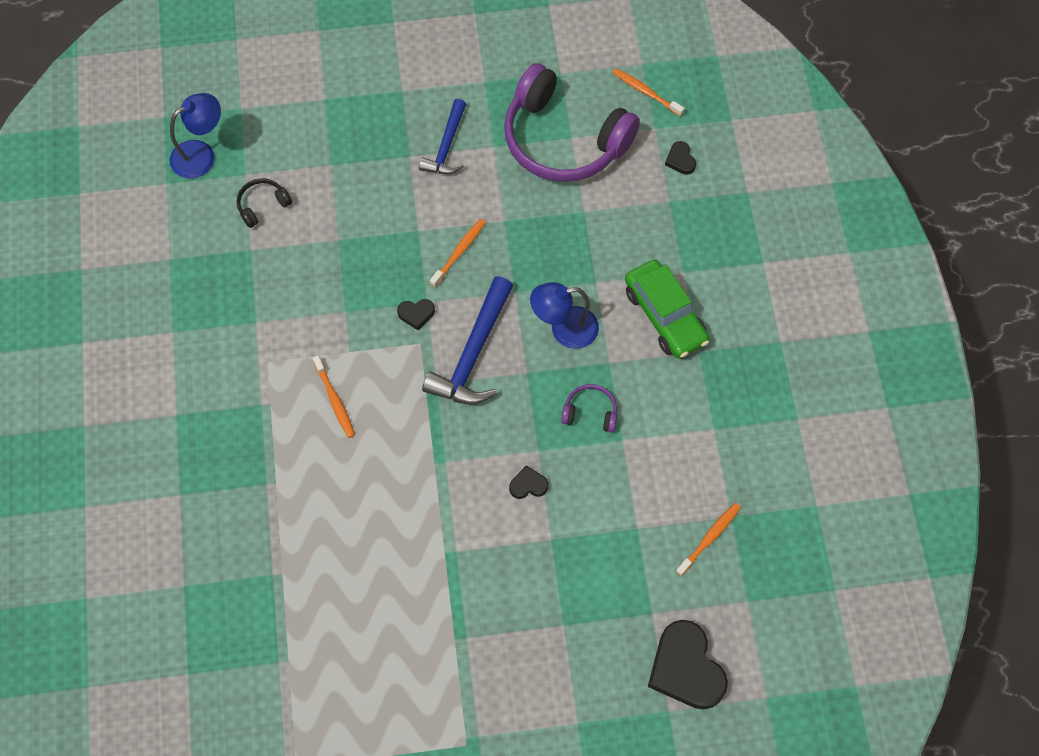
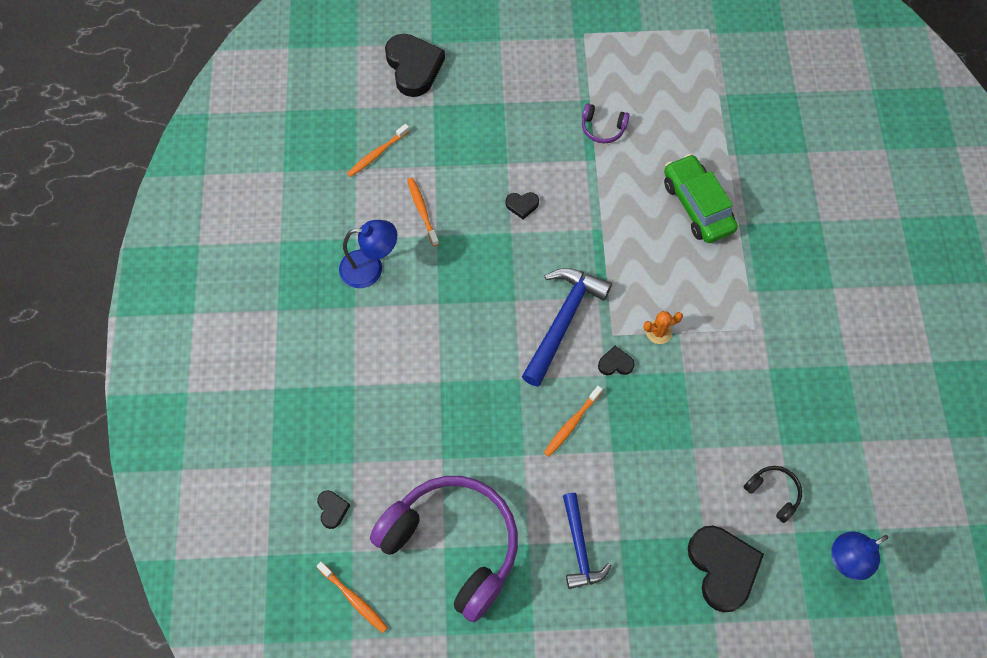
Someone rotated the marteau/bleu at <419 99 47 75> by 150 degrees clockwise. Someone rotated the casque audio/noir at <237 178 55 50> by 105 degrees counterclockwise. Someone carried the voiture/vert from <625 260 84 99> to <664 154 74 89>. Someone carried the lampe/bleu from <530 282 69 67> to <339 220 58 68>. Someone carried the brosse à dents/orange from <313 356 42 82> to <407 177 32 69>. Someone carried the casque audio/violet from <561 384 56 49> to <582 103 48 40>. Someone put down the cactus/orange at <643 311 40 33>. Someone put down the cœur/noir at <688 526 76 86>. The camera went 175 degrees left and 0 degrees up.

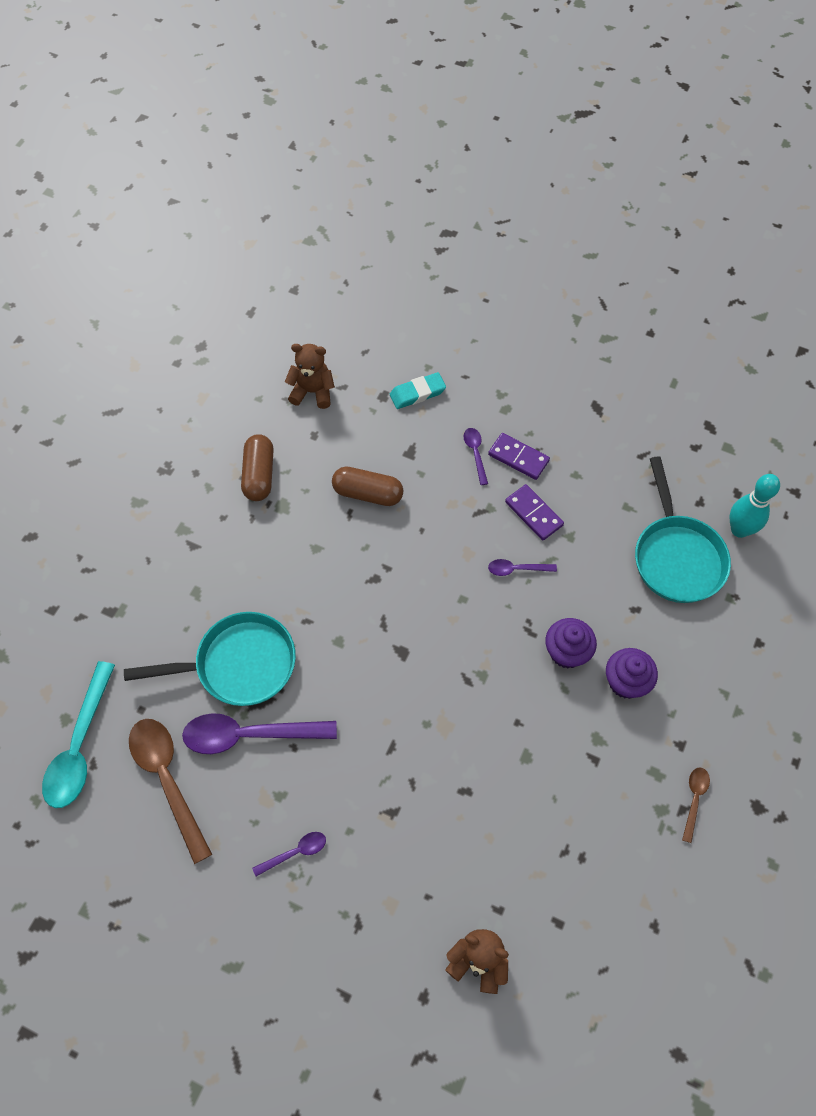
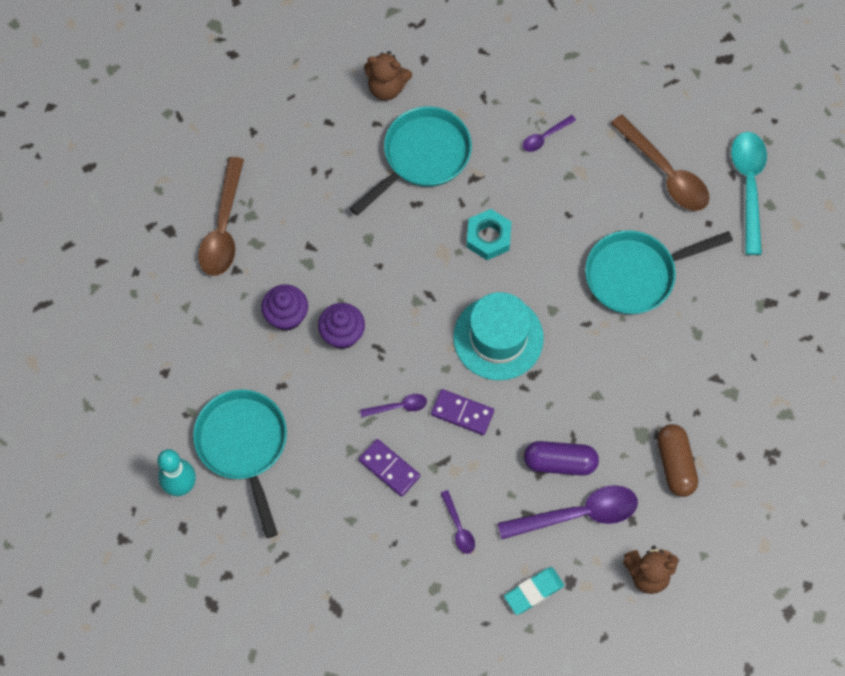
Someone carried the domino/violet from <488 433 62 47> to <431 389 63 46>. Someone repainted the gélule/marron at <332 467 72 39>, which became the gélule/violet at <524 441 75 35>. Someone carried the cuillère/violet from <182 713 155 41> to <498 485 140 54>. Someone scaled the cuillère/marron at <682 767 28 76> by 2.06. Someone put down the poêle/turquoise at <350 106 122 109>. Someone put down the écrou/turquoise at <467 209 45 51>. Someone put down the chapeau/turquoise at <453 292 91 88>. The camera went 170 degrees right and 5 degrees up.

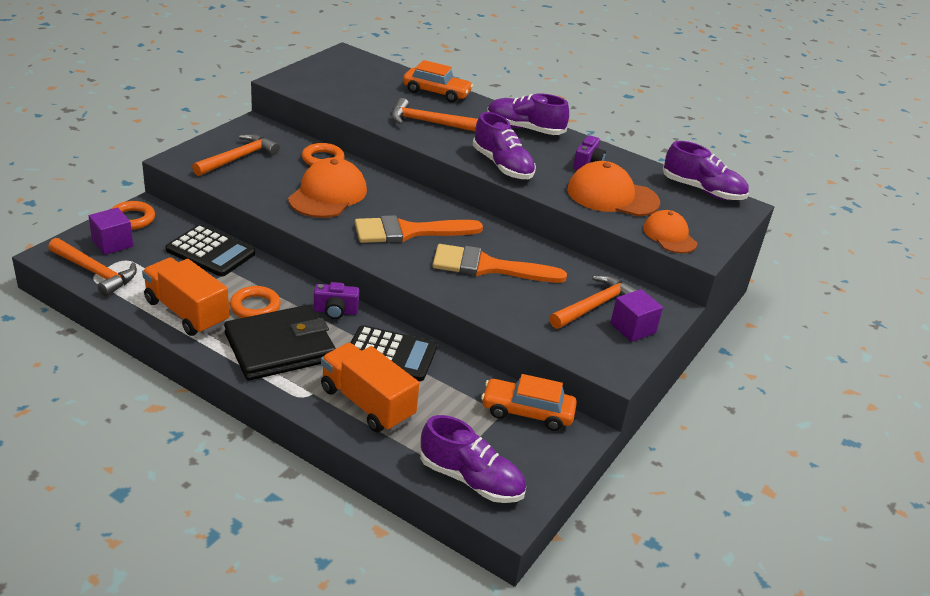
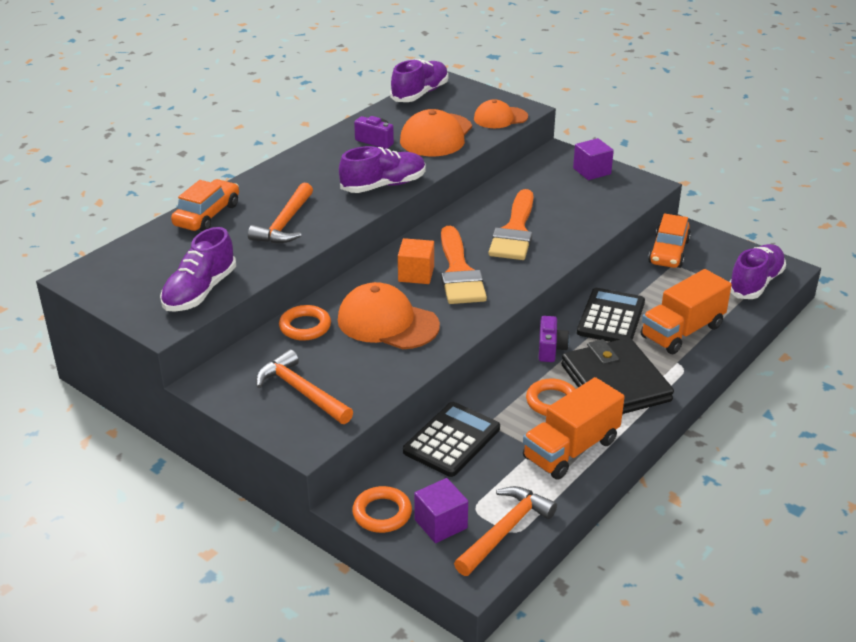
Someone carried the chaussure/violet from <487 93 82 42> to <160 227 76 85>. Someone took away the marteau/orange at <550 275 87 54>. Someone put down the cube/orange at <398 238 36 46>. The camera went 80 degrees left and 0 degrees up.

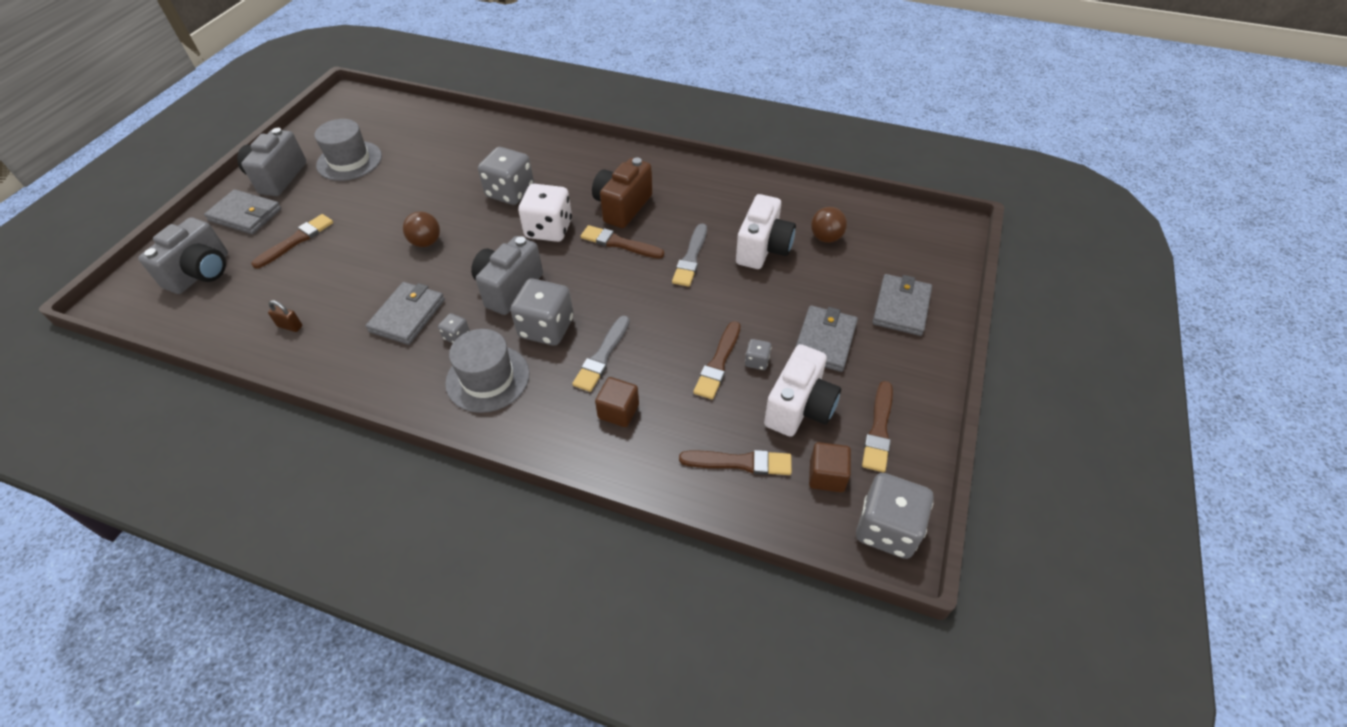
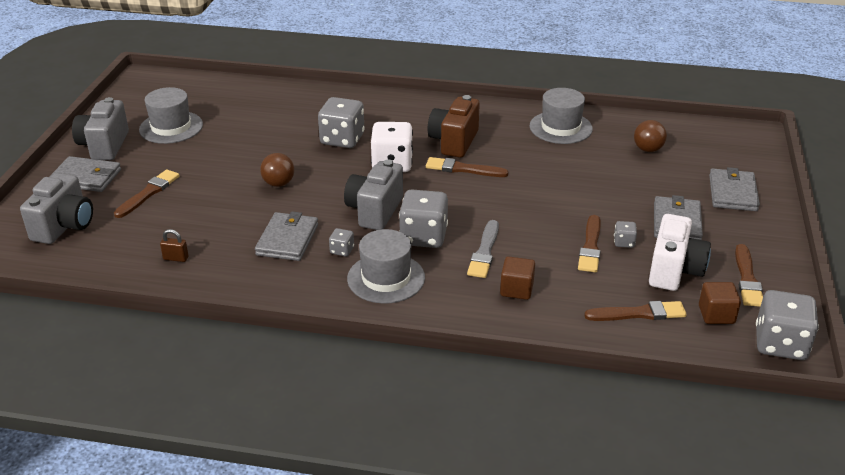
Someone took away the appareil photo/blanc at <736 194 60 75>. Someone took away the pinceau/gris at <672 224 35 63>. Someone put down the chapeau/gris at <530 88 63 56>. The camera went 10 degrees left and 15 degrees down.

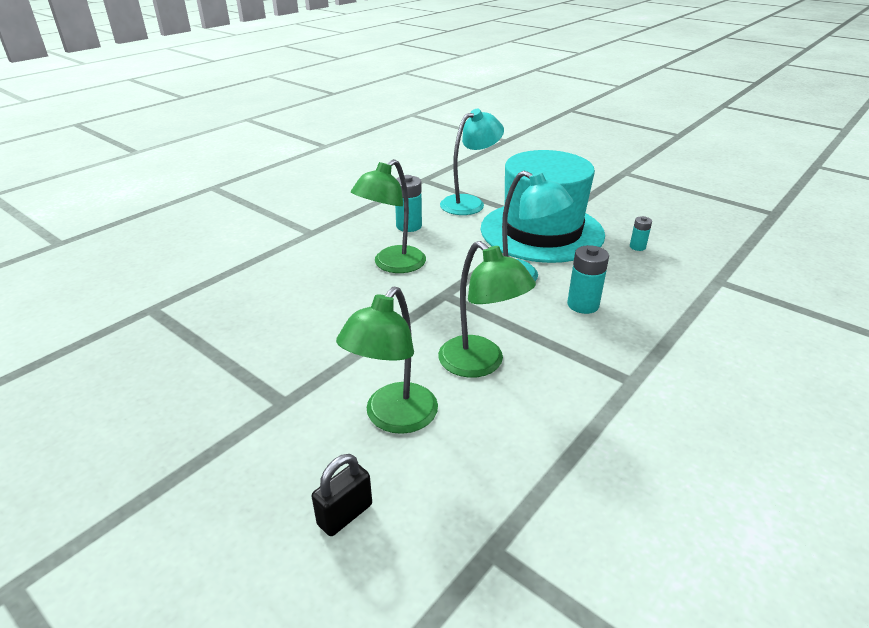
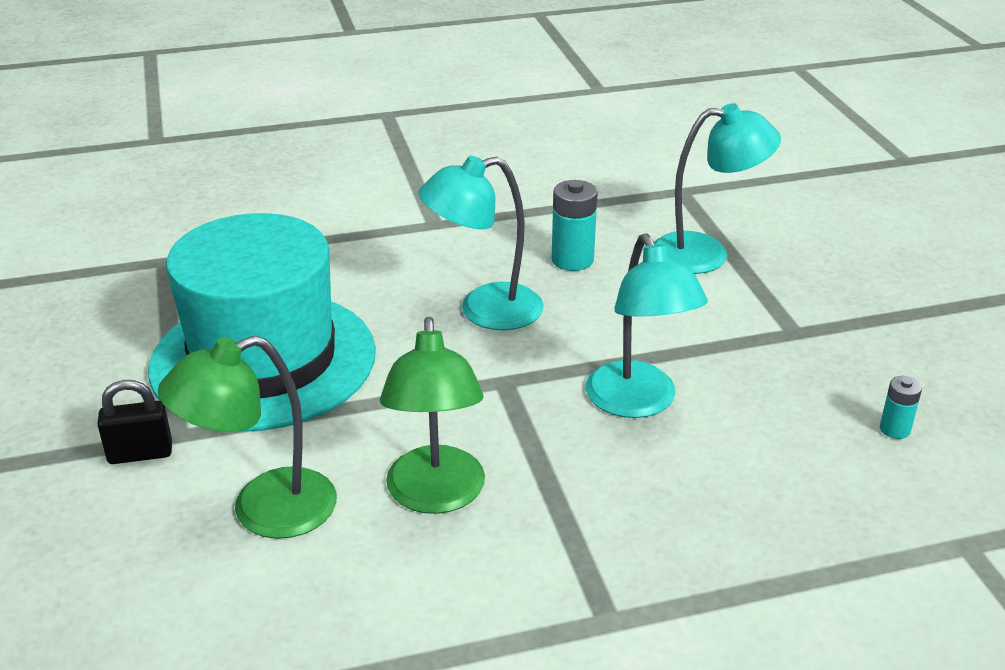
Someone carried the chapeau/turquoise from <481 150 124 113> to <148 213 228 218>. Someone repainted the lampe/vert at <351 159 75 114>, which became the lampe/turquoise at <418 156 126 174>. Someone took away the pile/turquoise at <567 245 42 69>. Someone carried the cadenas/noir from <312 454 60 82> to <97 380 75 84>. The camera went 35 degrees right and 0 degrees up.

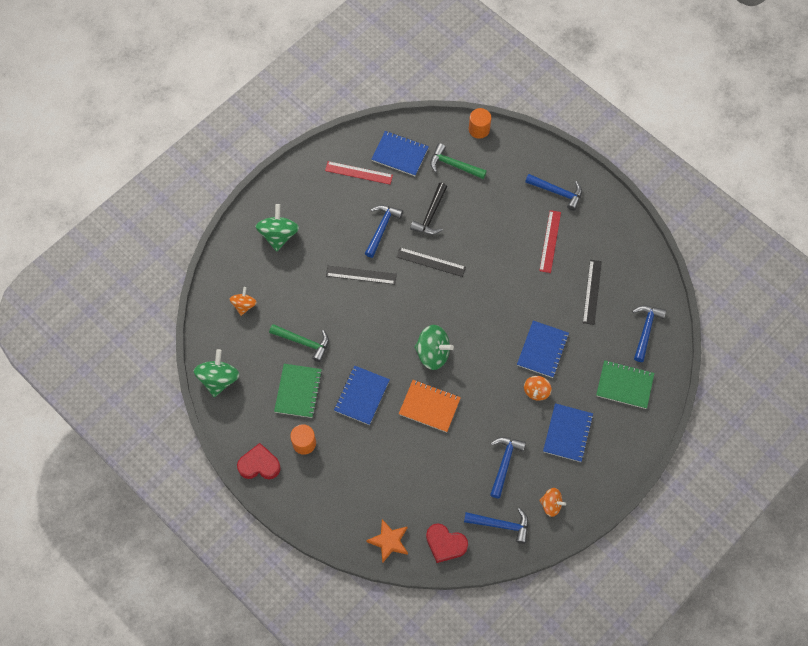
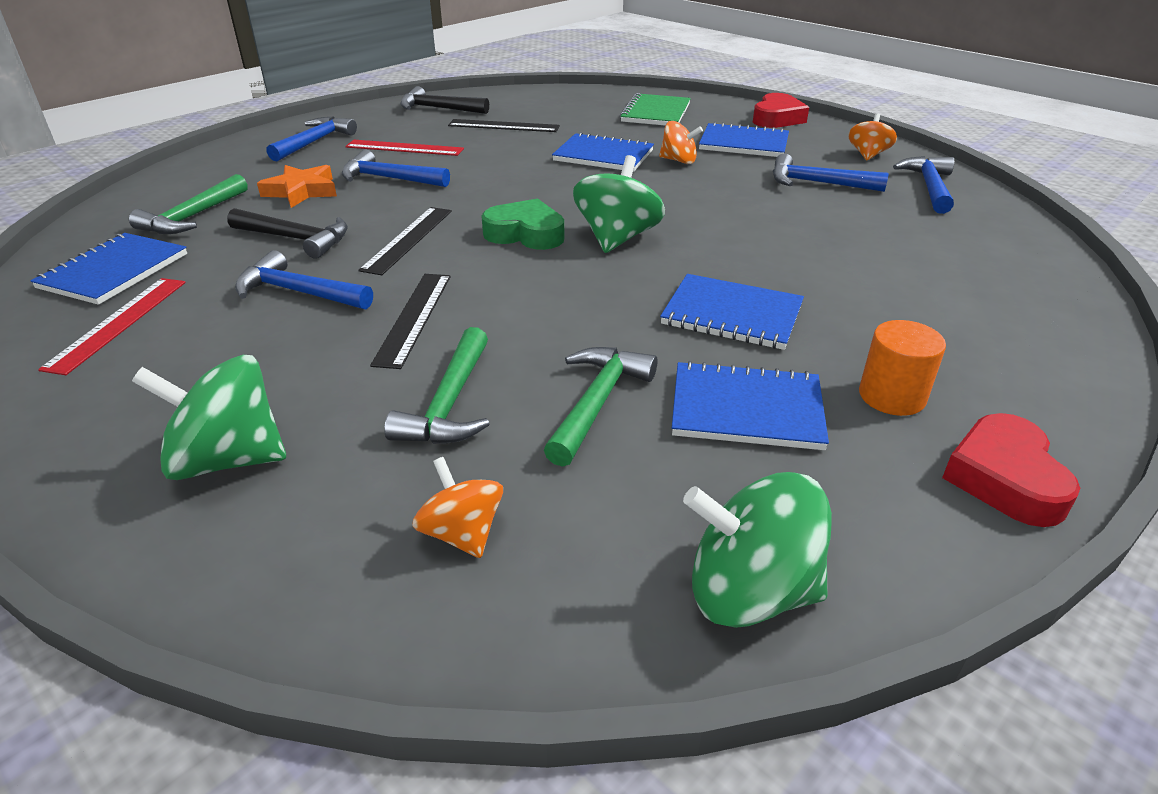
Someone took away the cylindre/orange at <469 108 22 31>. Someone rotated the toupie/orange at <230 287 27 29> by 45 degrees clockwise. Someone carried the marteau/bleu from <632 305 34 57> to <341 150 109 37>. Someone repainted the carnet/vert at <274 364 48 54>, which became the carnet/bleu at <672 361 157 89>. Someone took away the carnet/orange at <399 380 62 52>. Someone carried the étoile/orange from <366 519 42 44> to <257 165 80 43>. Someone carried the cœur/rouge from <426 524 42 39> to <753 93 56 35>. Someone put down the marteau/noir at <400 86 89 28>. Someone put down the cœur/vert at <482 198 83 52>. Someone put down the marteau/vert at <384 327 105 117>. The camera went 90 degrees left and 30 degrees down.

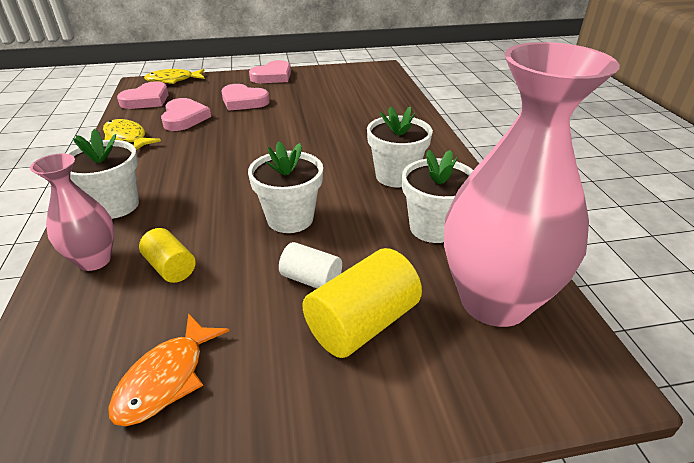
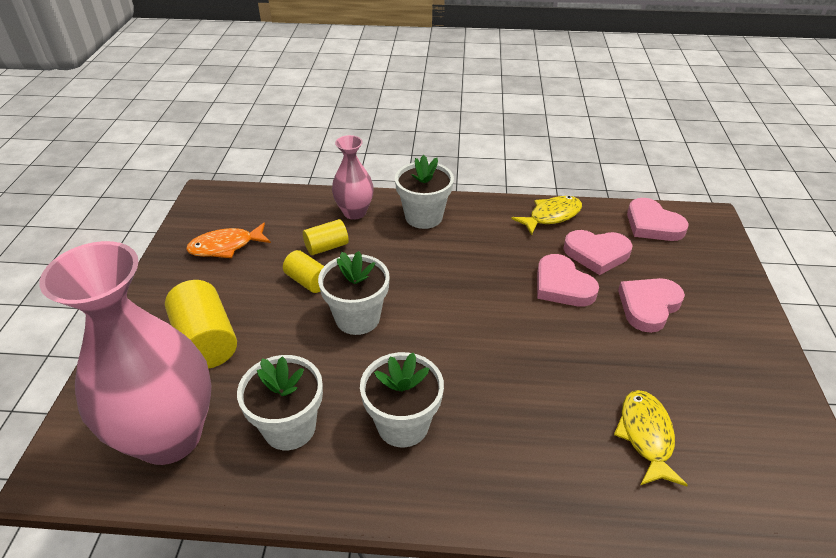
Someone carried the cœur/rose from <249 60 42 23> to <537 254 62 53>. Someone carried the poisson/jaune from <144 69 61 15> to <614 390 74 96>. Someone took away the cylindre/blanc at <279 242 63 46>. Someone rotated the poisson/orange at <108 313 121 113> by 60 degrees counterclockwise. Someone put down the cylindre/jaune at <283 250 41 43>. The camera went 105 degrees right and 5 degrees up.

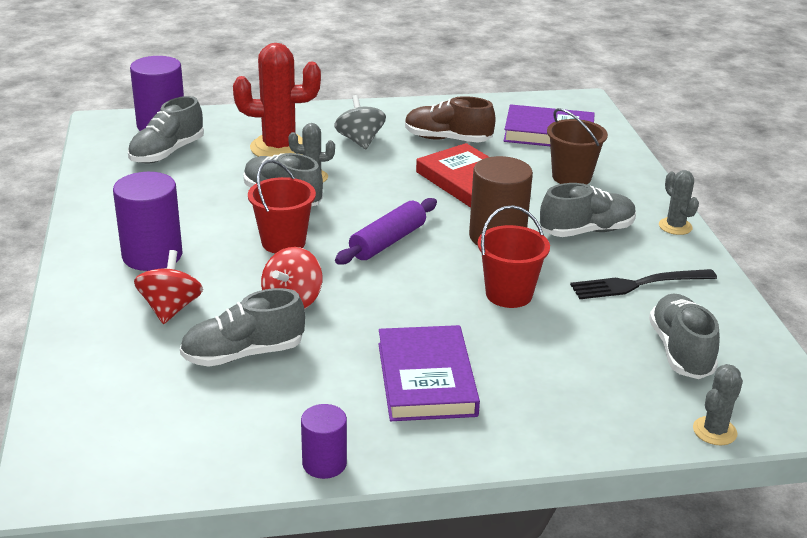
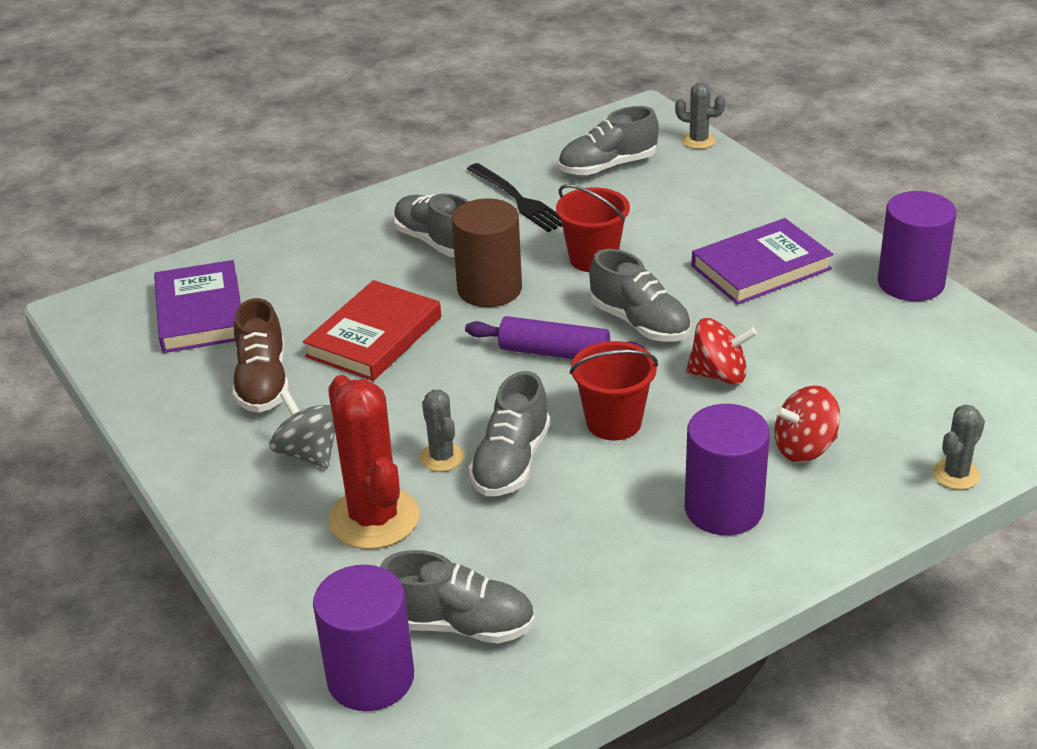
Someone rotated the toupie/gris at <334 95 52 54> by 90 degrees clockwise. Someone took away the seau/marron at <547 108 61 77>. Someone carried the cactus/gris from <659 170 40 65> to <933 404 52 86>. Someone carried the chaussure/gris from <180 288 125 79> to <590 249 101 93>. Someone scaled the cylindre/violet at <301 404 46 75> by 1.72. The camera went 110 degrees left and 5 degrees up.

